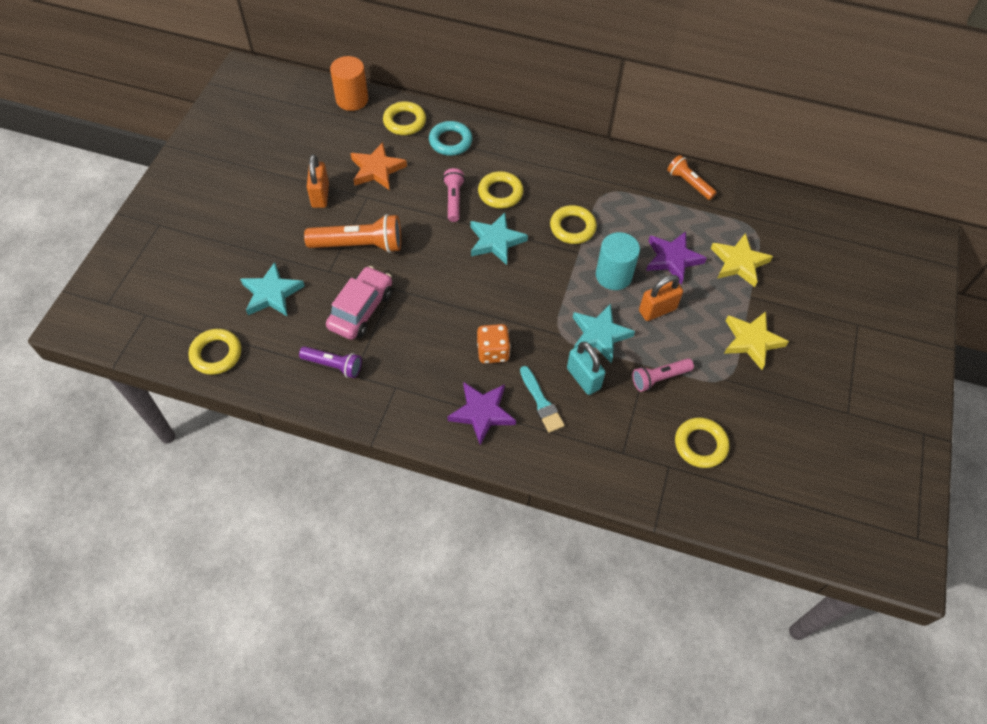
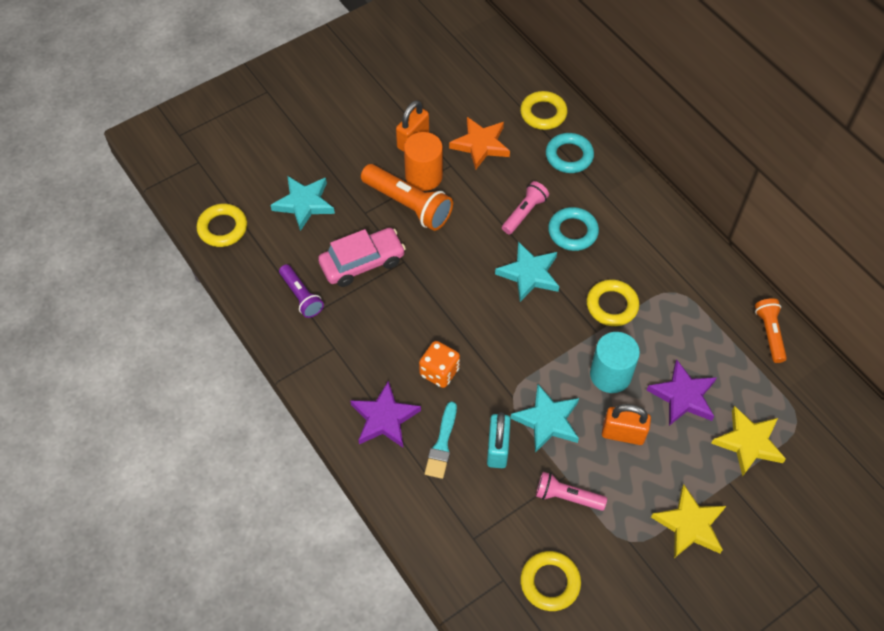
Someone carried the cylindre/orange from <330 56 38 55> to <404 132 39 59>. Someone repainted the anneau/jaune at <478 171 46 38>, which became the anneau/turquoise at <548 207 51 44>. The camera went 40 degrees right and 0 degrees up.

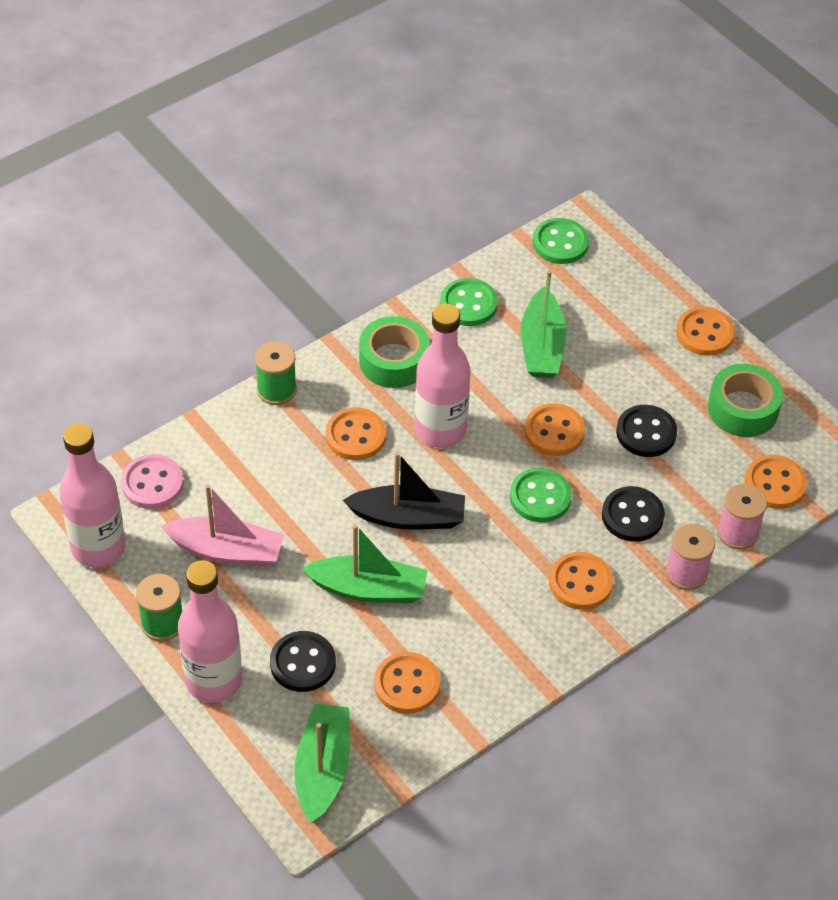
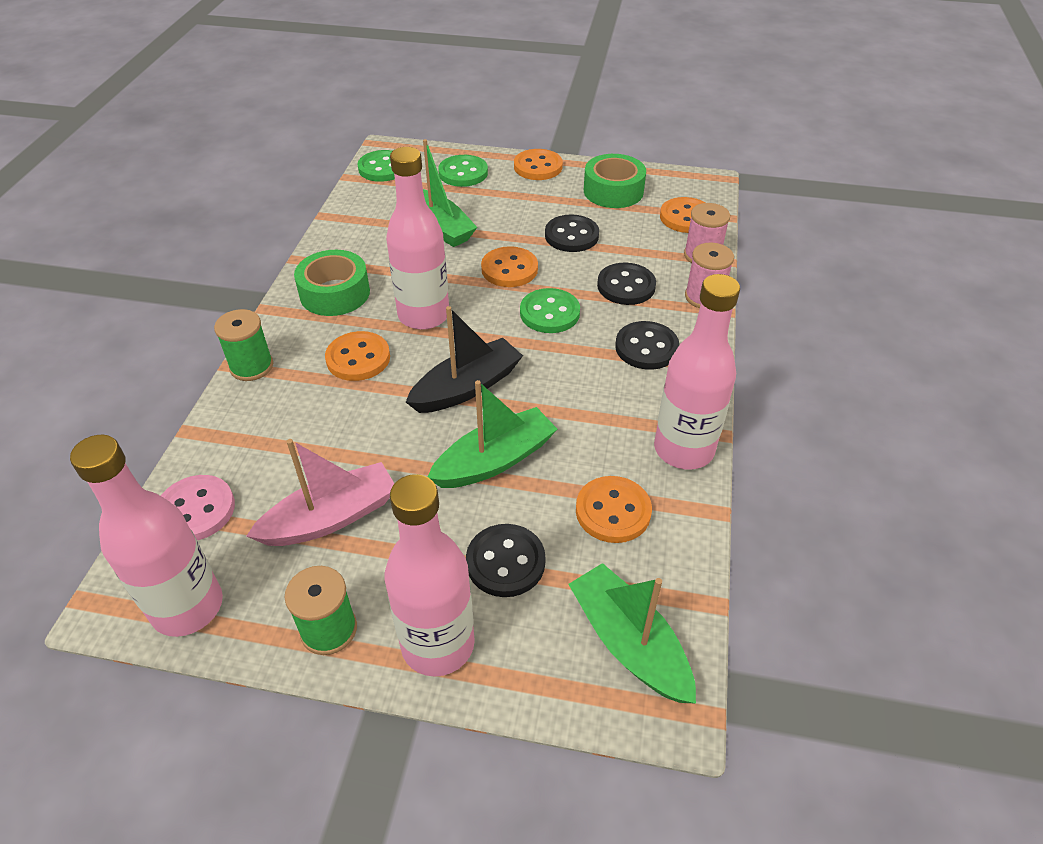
Someone carried the bouton/vert from <440 278 58 48> to <438 155 50 32>. Someone repainted the bouton/orange at <549 552 64 58>, which became the bouton/noir at <615 321 64 49>. Someone put down the bouteille/rose at <654 274 86 196>. The camera went 40 degrees left and 5 degrees down.

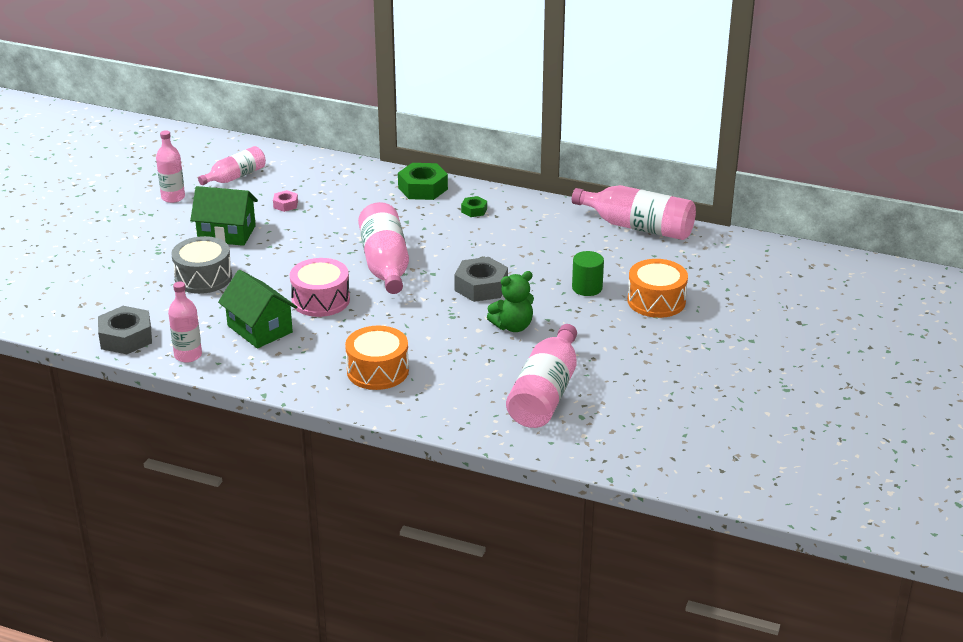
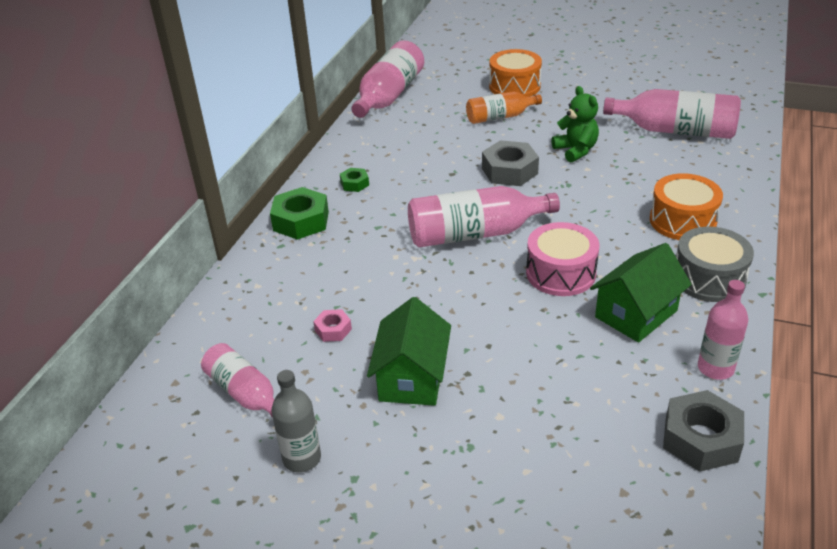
Someone repainted the bouteille/rose at <156 130 29 73>, which became the bouteille/gris at <271 370 50 103>. Someone carried the tambour/gris from <171 236 61 58> to <676 227 78 75>. Someone swapped the cylindre/vert at <572 251 32 45> for the bouteille/orange at <466 91 76 33>. The camera went 90 degrees left and 5 degrees up.

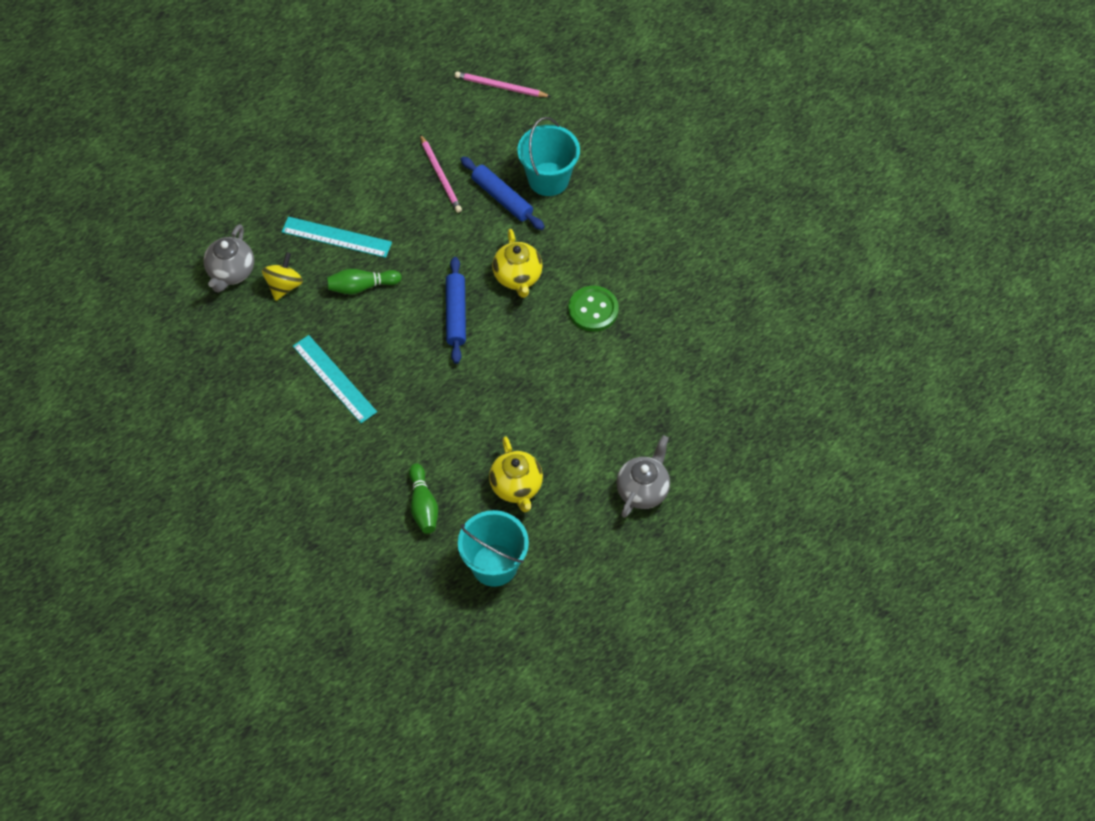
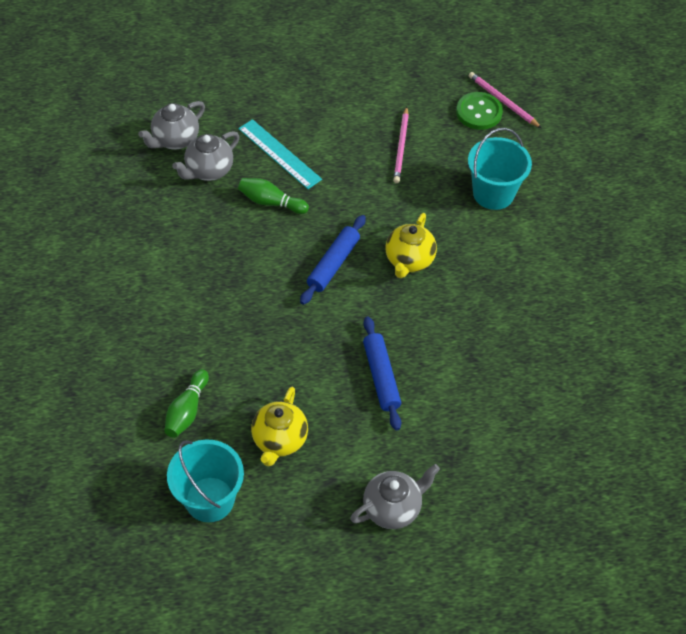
Someone carried the rouleau à pâtisserie/bleu from <461 156 84 74> to <363 316 38 114>. Someone swapped the toupie/jaune at <262 252 41 49> for the théière/gris at <172 131 67 50>. Someone carried the bouton/vert from <568 286 51 46> to <456 92 47 38>. Someone took away the règle/turquoise at <293 335 84 88>. The camera went 30 degrees right and 5 degrees down.

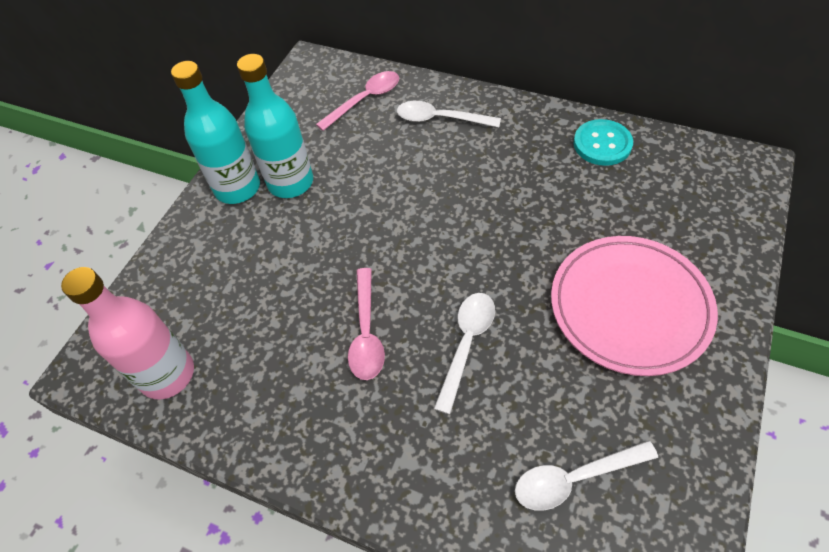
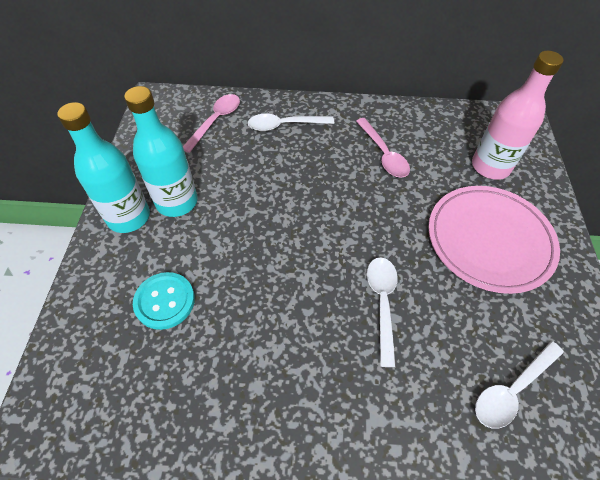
Someone carried the bouton/turquoise from <574 119 59 47> to <133 272 62 58>. Someone carried the bouteille/rose from <61 267 133 133> to <472 51 92 128>. Someone carried the cuillère/rose from <348 268 37 112> to <356 118 54 60>. The camera went 25 degrees left and 0 degrees up.

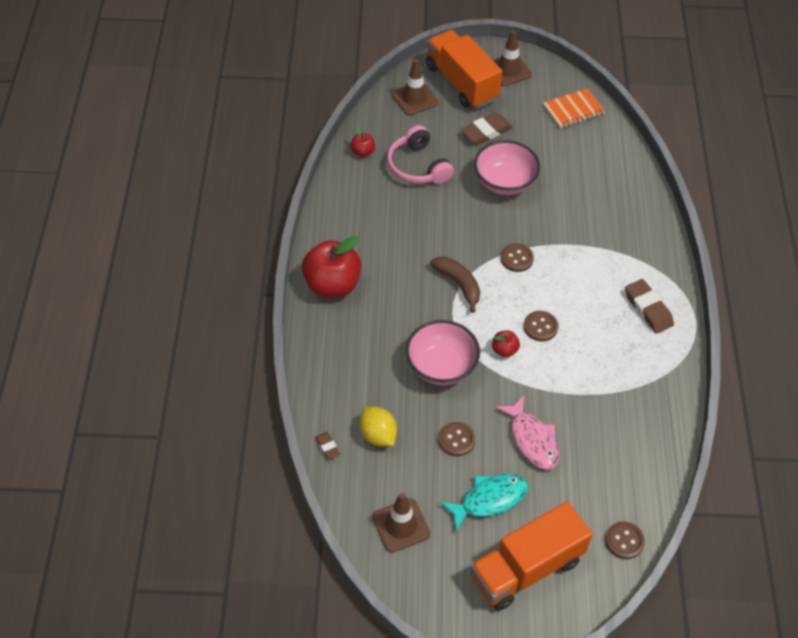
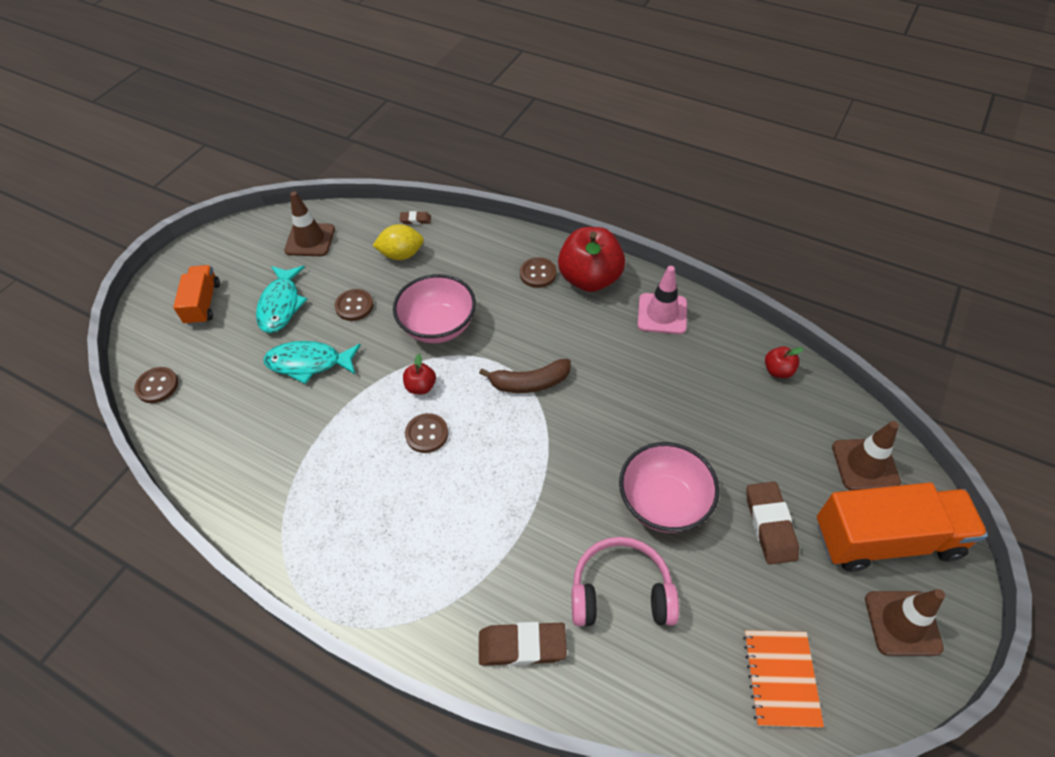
Someone carried the casque audio/rose from <387 125 67 59> to <572 537 107 89>. Someone carried the bouton/marron from <501 243 33 29> to <520 257 37 31>. Someone carried the gomme/marron from <625 279 49 55> to <479 622 88 44>. Someone repainted the poisson/rose at <495 396 64 74>, which became the poisson/turquoise at <263 341 98 43>. Someone scaled the camion/orange at <470 501 123 110> by 0.57. Someone put down the cône de chantier/rose at <638 266 49 68>. The camera went 120 degrees right and 0 degrees up.

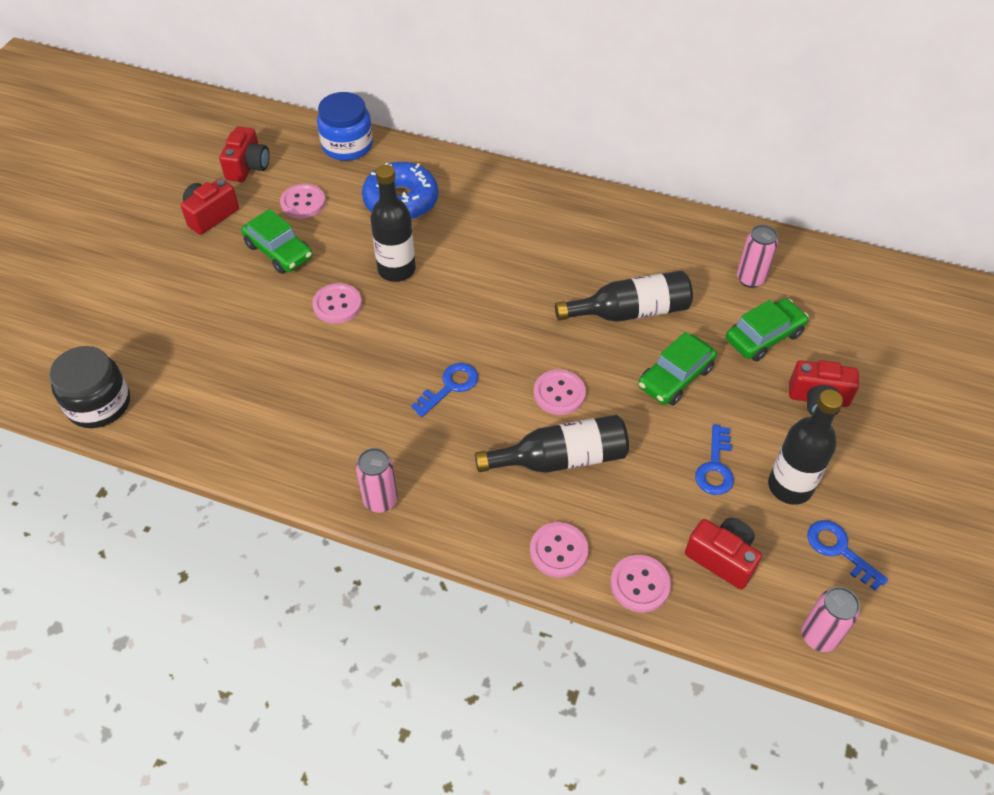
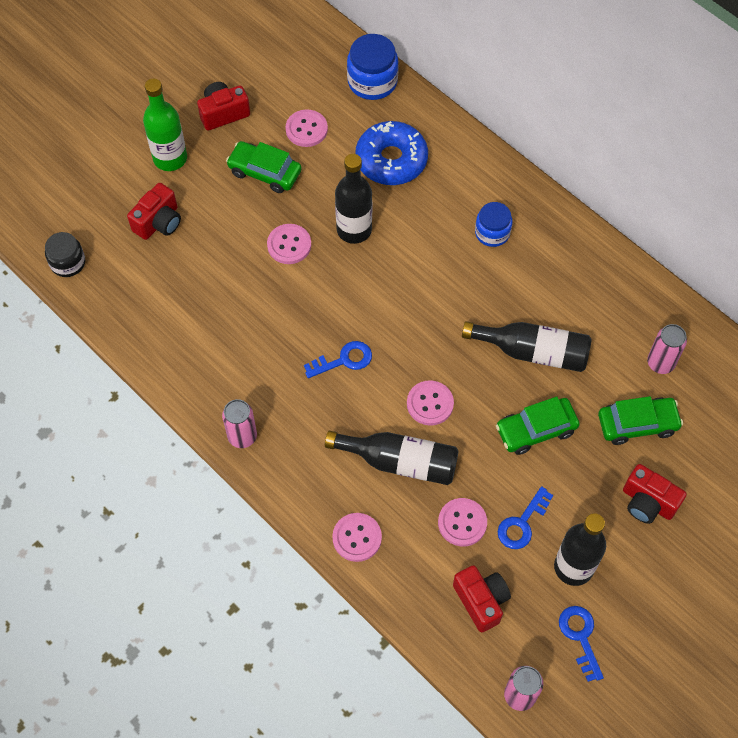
Someone carried the appareil photo/rouge from <219 126 50 56> to <127 183 54 57>. Someone rotated the voiture/vert at <241 209 72 65> by 135 degrees clockwise. Someone scaled the bocal/noir at <49 346 81 82> by 0.66. Someone carried the bouton/rose from <611 555 60 57> to <438 498 49 48>. Someone put down the bouteille/vert at <143 78 44 93>. Someone put down the bocal/bleu at <475 202 37 45>. The camera went 25 degrees right and 10 degrees up.

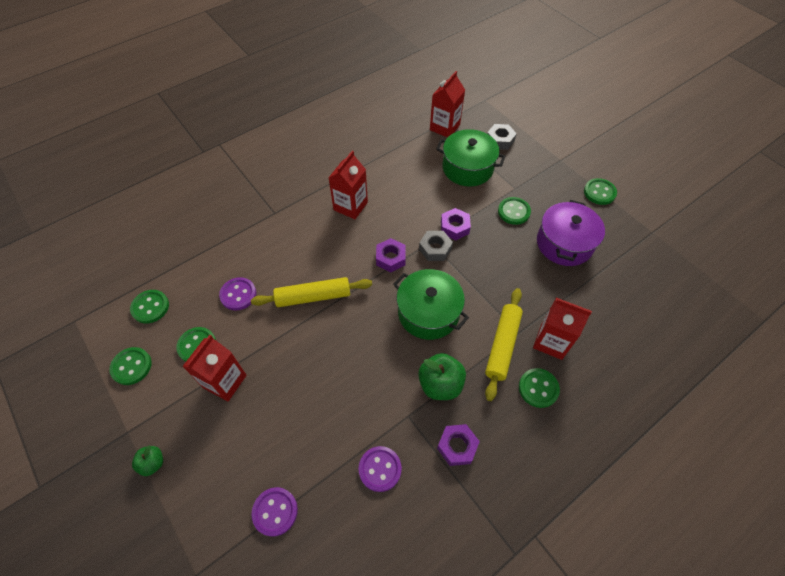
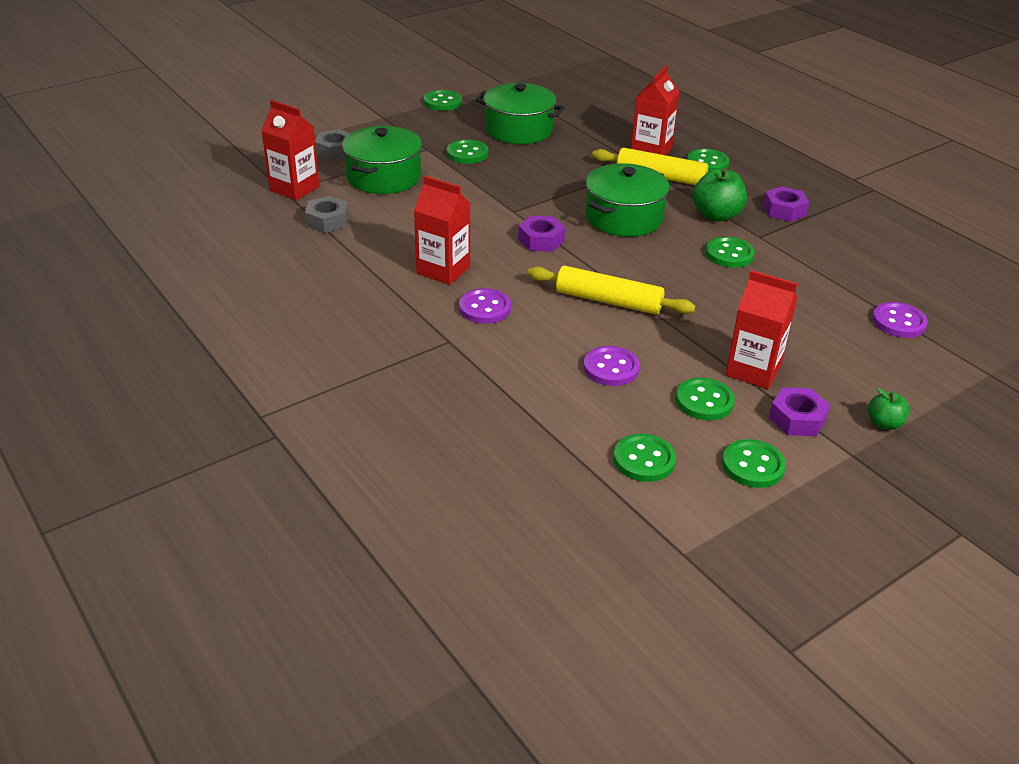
Someone repainted the marmite/violet at <537 200 68 66>, which became the marmite/vert at <476 83 89 61>. Someone carried the écrou/violet from <441 208 30 32> to <769 387 61 49>. Someone carried the écrou/gris from <419 231 34 30> to <305 196 44 37>. Someone rotated the rouleau à pâtisserie/jaune at <251 277 121 30> by 60 degrees counterclockwise. Someone carried the bouton/violet from <358 446 44 46> to <459 288 52 36>. Someone put down the bouton/vert at <706 237 49 31>. The camera went 90 degrees left and 20 degrees down.

